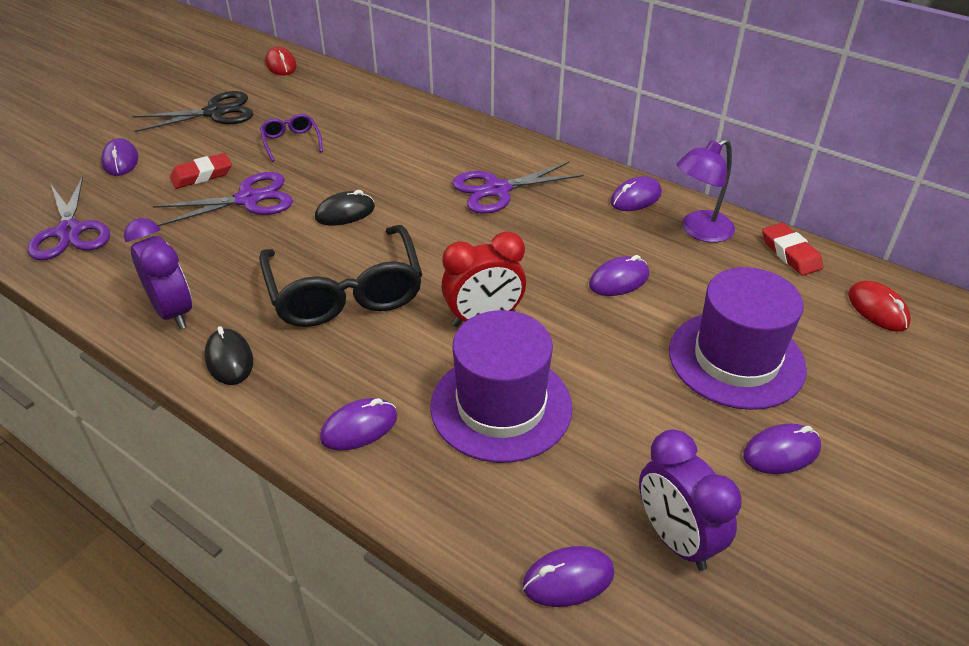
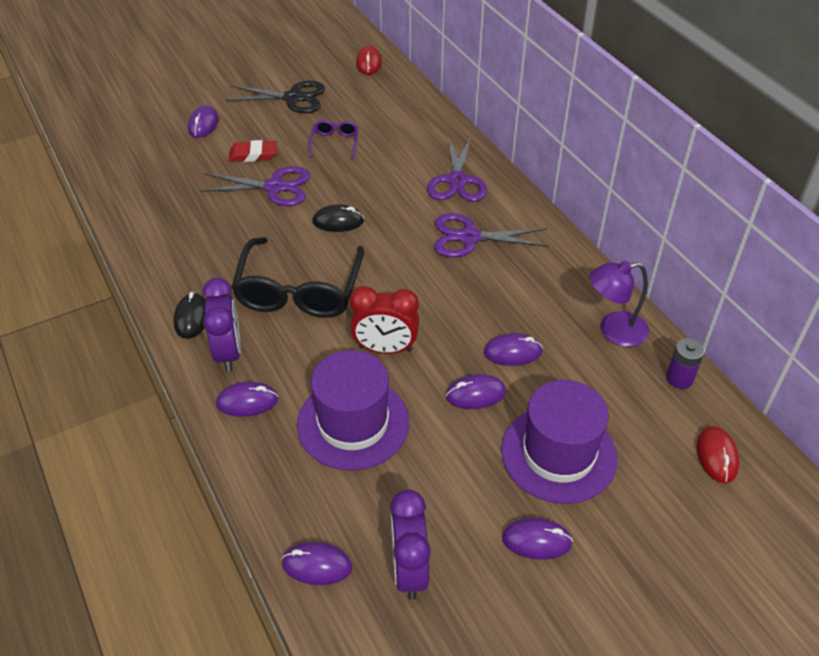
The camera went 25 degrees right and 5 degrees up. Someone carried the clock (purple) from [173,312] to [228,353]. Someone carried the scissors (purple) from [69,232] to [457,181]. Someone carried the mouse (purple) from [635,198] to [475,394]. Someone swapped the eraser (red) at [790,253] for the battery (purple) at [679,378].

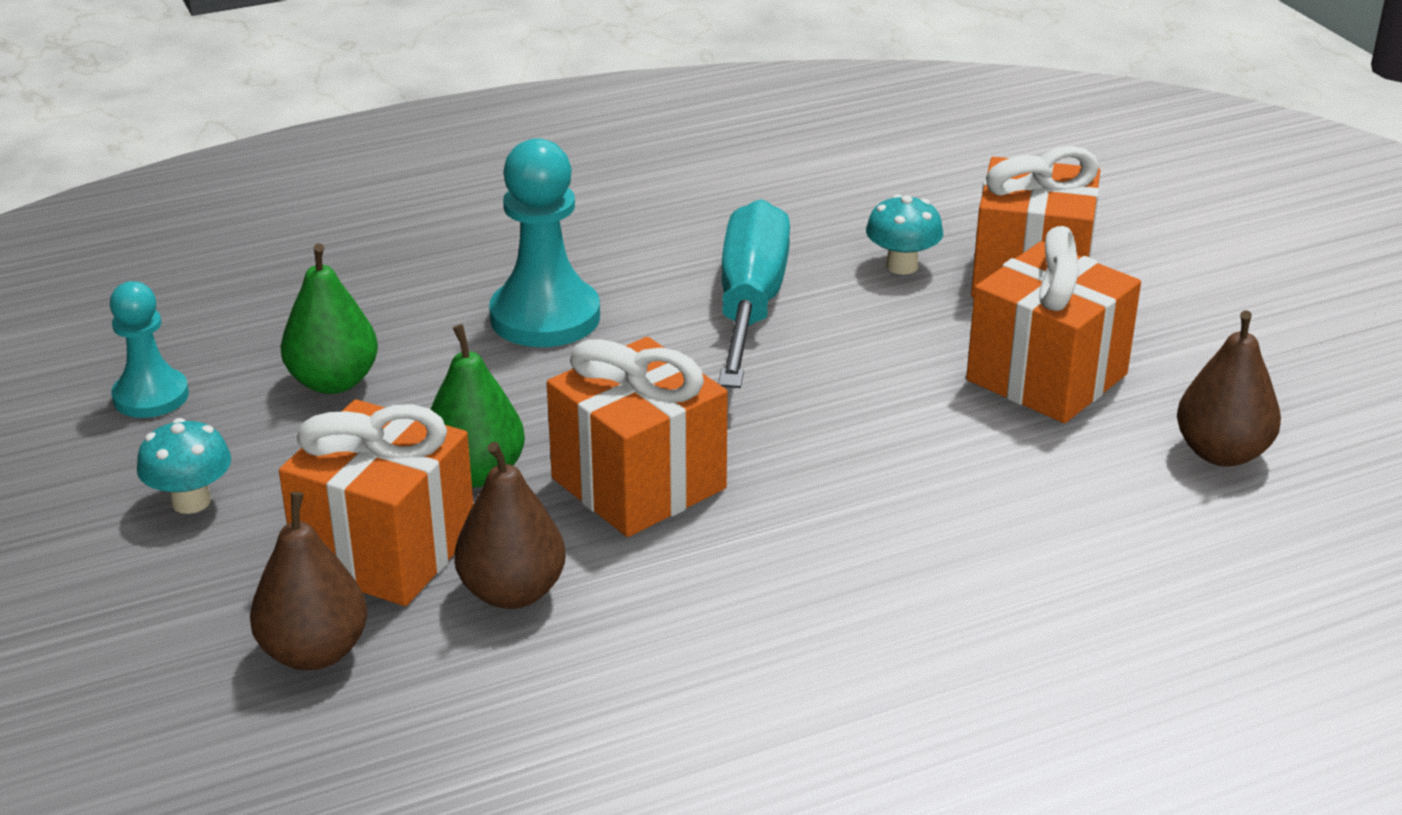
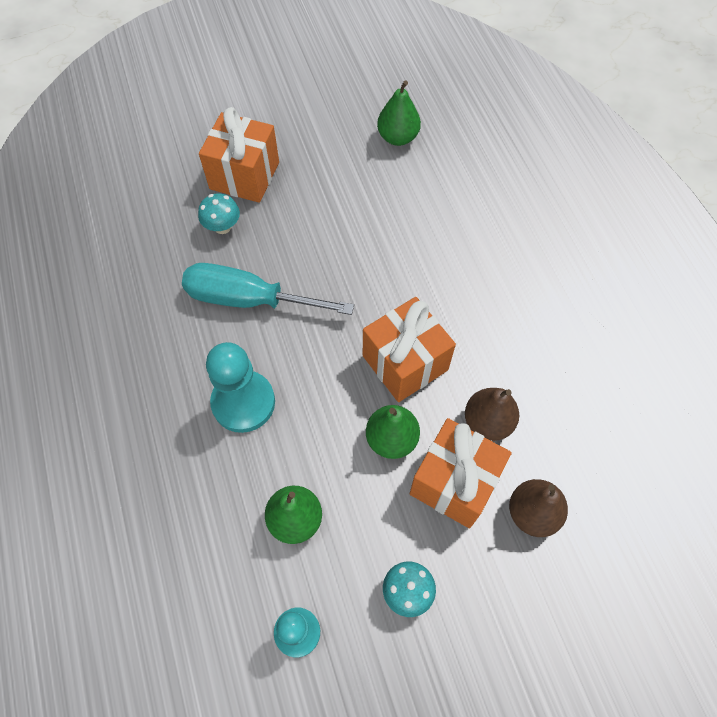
The camera went 85 degrees left and 30 degrees up. Someone repainted the pear (brown) at [1221,453], which became the pear (green) at [397,137]. Someone took away the gift (orange) at [1046,377].

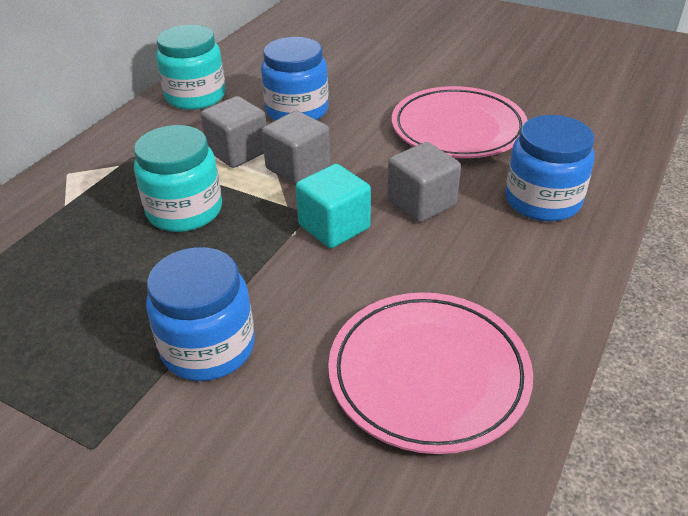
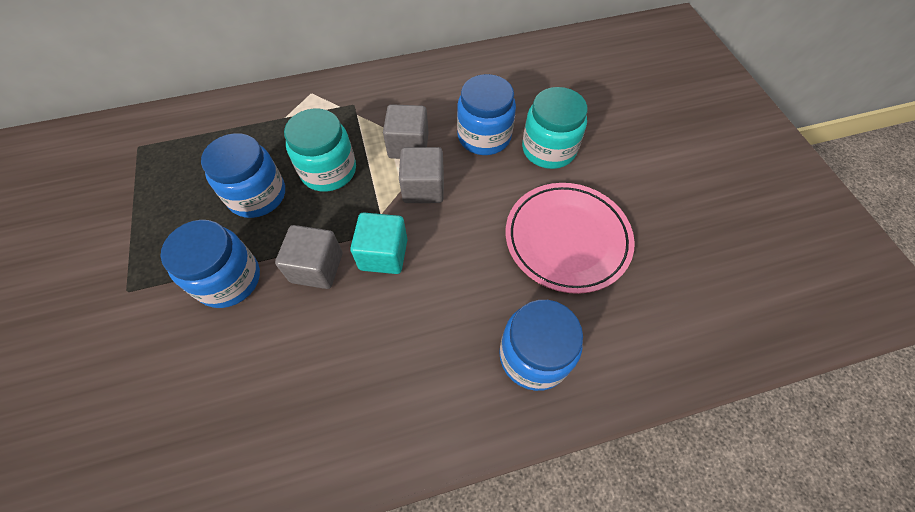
The camera went 45 degrees right and 20 degrees up. Someone put down the jar (blue) at [257,195]. Someone carried the cube (grey) from [421,203] to [317,267]. Someone carried the jar (turquoise) from [195,96] to [548,149]. Someone took away the plate (pink) at [428,375].

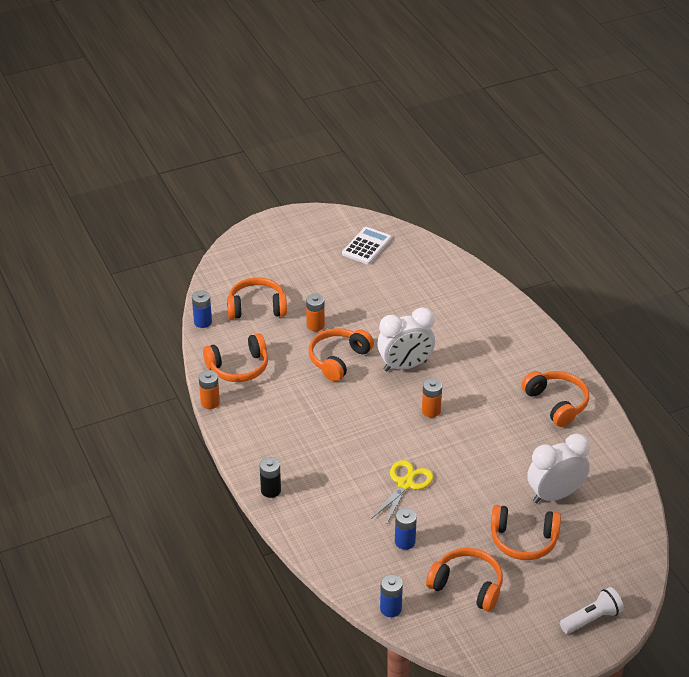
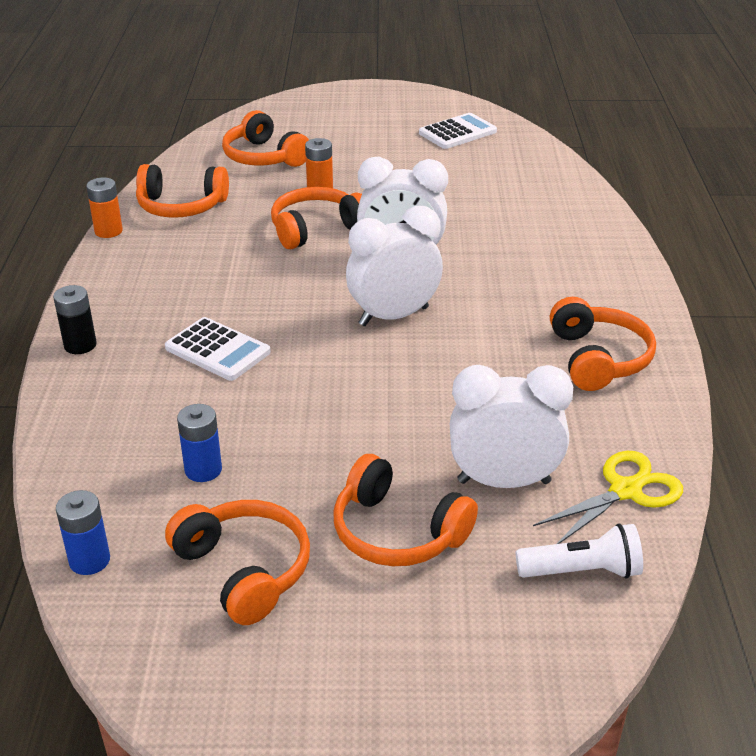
The camera went 25 degrees right and 5 degrees down. Someone put down the calculator (white) at [217,350]. Someone rotated the headphones (orange) at [257,307] by 150 degrees counterclockwise. Someone swapped the battery (orange) at [431,410] for the clock (white) at [393,316]. Someone carried the flashlight (white) from [592,619] to [582,571]. Someone carried the scissors (yellow) from [405,484] to [625,491]. Someone took away the battery (blue) at [203,322].

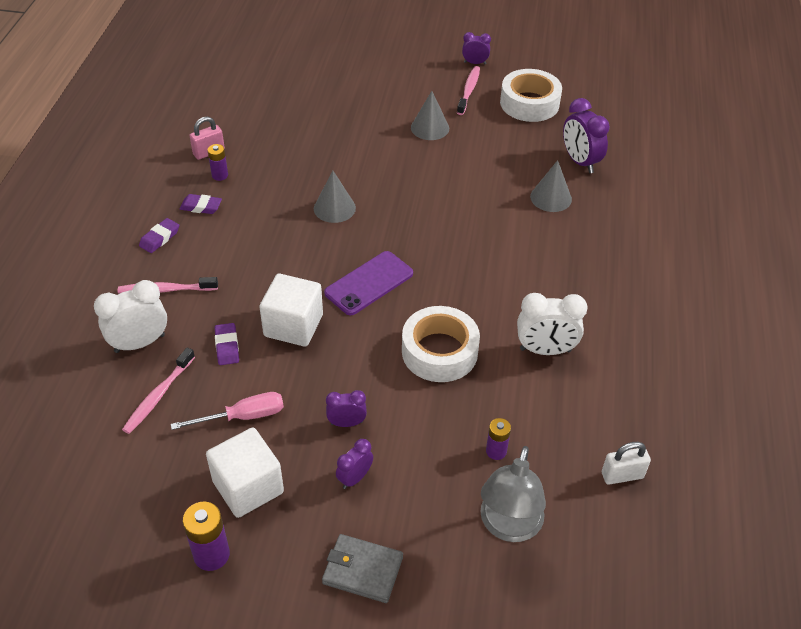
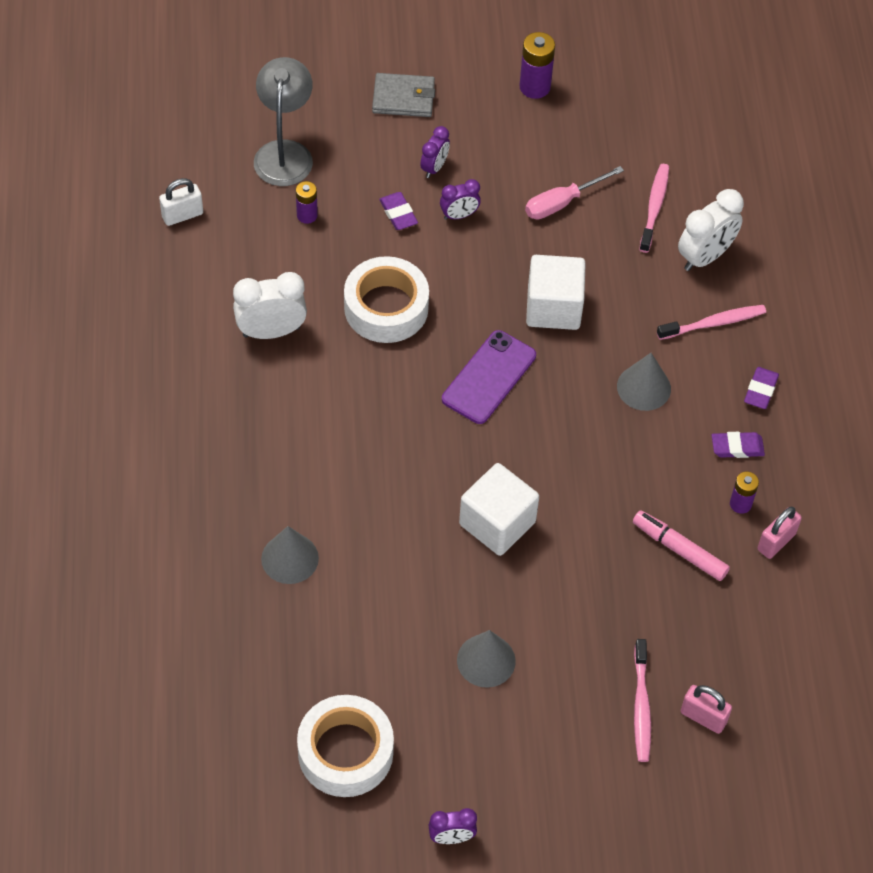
The camera went 165 degrees right and 10 degrees up. Someone carried the eraser (purple) from [227,346] to [398,213]. Someone carried the cube (white) from [248,487] to [497,523]. Someone carried the cone (grey) from [334,208] to [644,387]. Someone put down the marker (pink) at [679,550]. Someone carried the toothbrush (pink) from [468,90] to [641,706]. Someone put down the padlock (pink) at [703,717]. Someone took away the clock (purple) at [580,162].

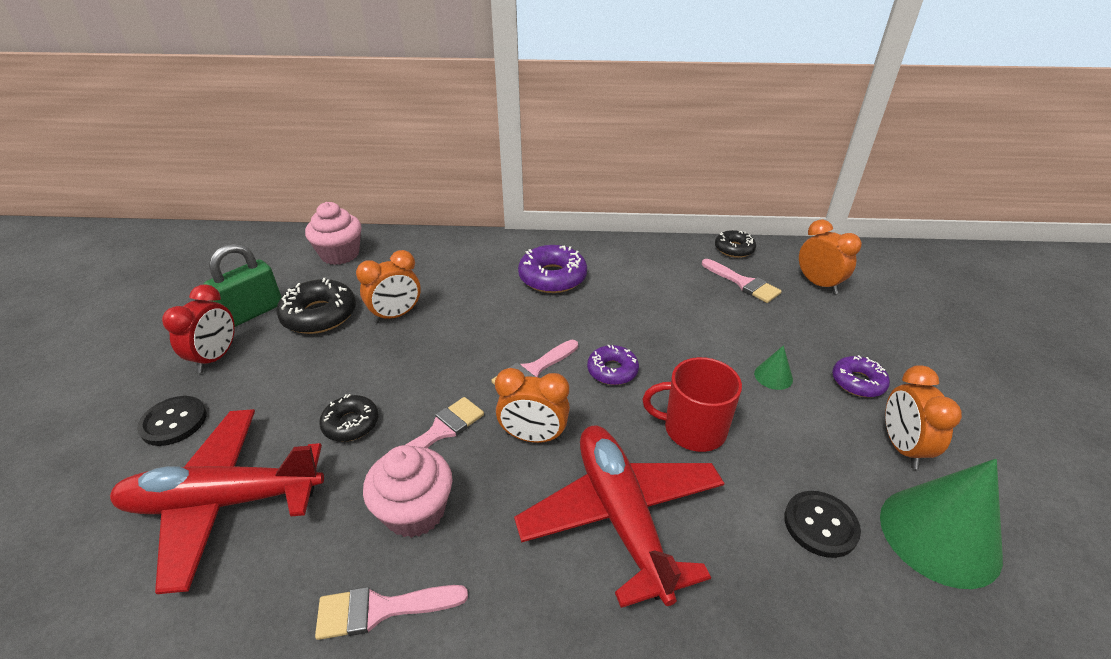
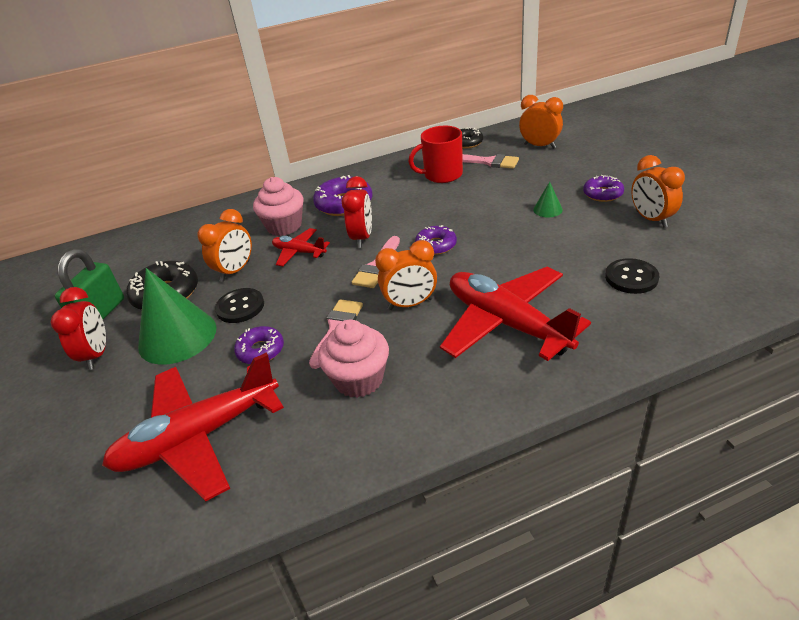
The camera went 20 degrees left and 0 degrees up. Someone carried the cone (green) from [939,535] to [177,336]. Someone carried the button (black) from [174,422] to [240,307]. Someone repainted the donut (black) at [351,424], which became the donut (purple) at [260,350]. Someone carried the cupcake (pink) from [340,254] to [284,226]. Someone put down the plane (red) at [299,252]. Someone put down the clock (red) at [362,238]. Someone carried the mug (red) from [692,429] to [442,175]. Someone took away the brush (pink) at [380,609].

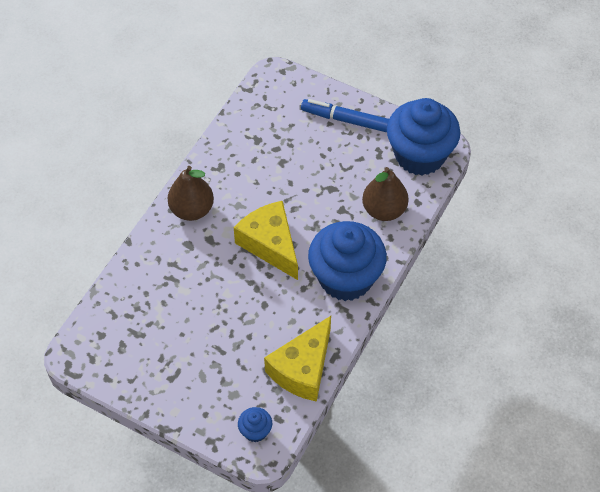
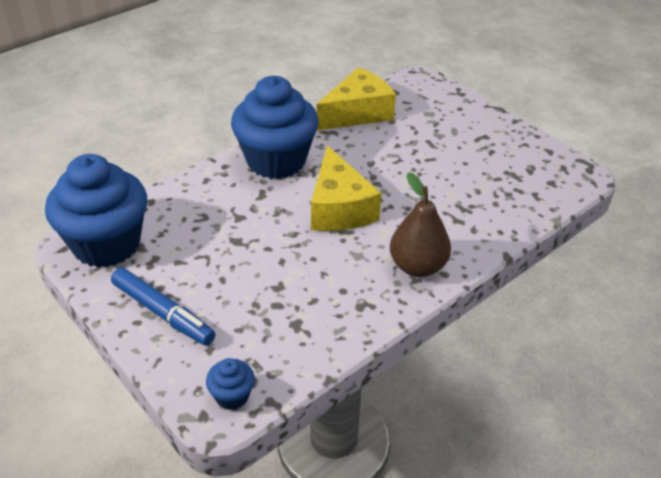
The camera went 160 degrees left and 15 degrees down. Someone carried the cupcake (blue) from [255,431] to [232,396]. Someone took away the pear (brown) at [384,210].

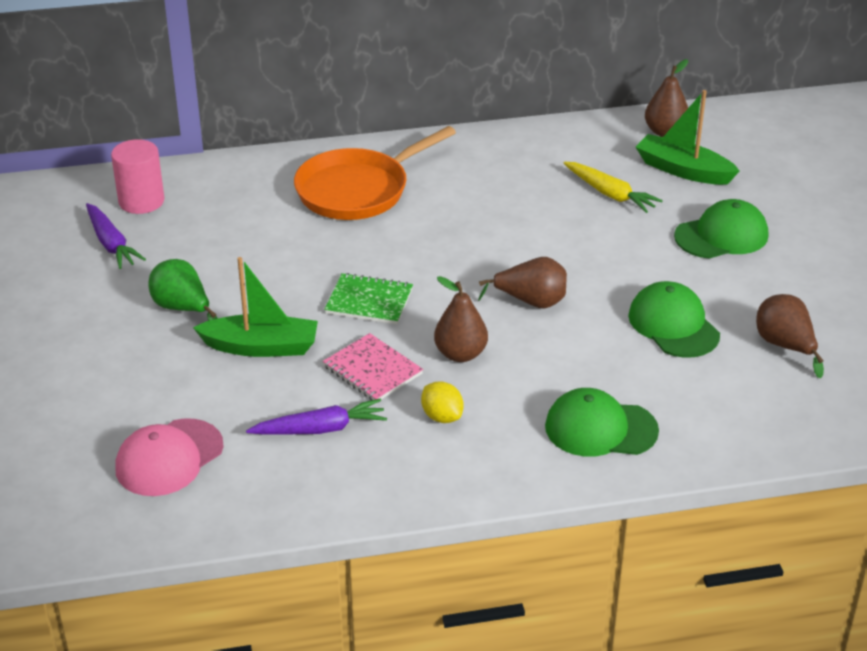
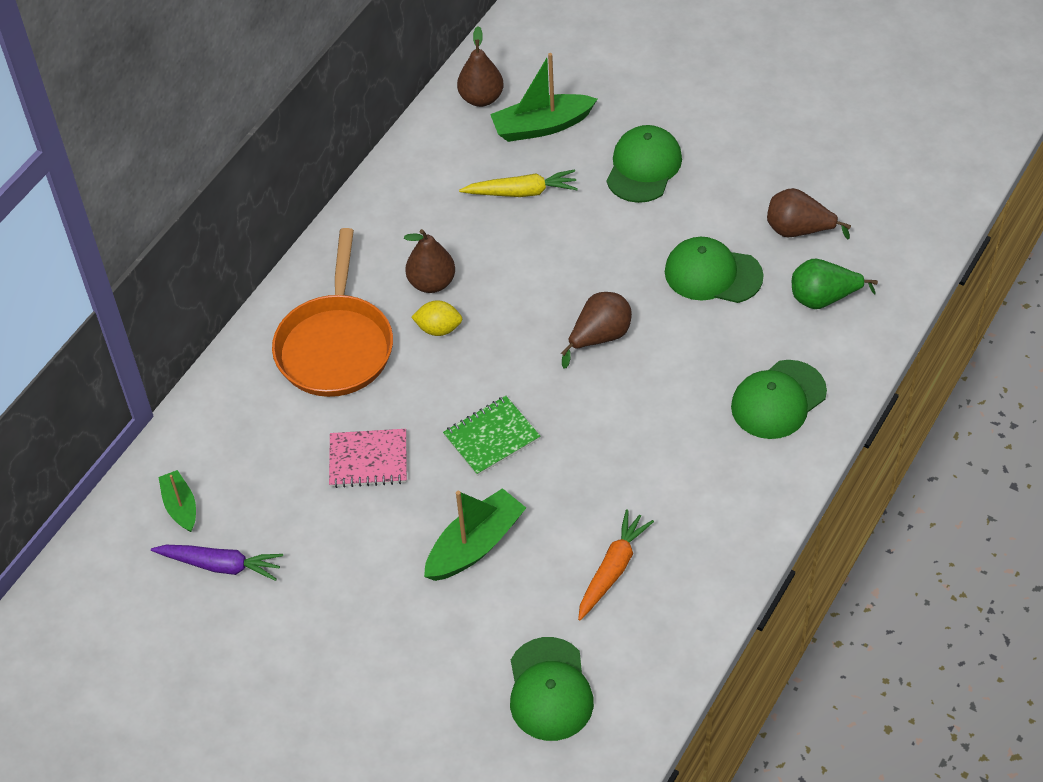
The camera went 45 degrees left and 15 degrees up. Someone swapped the cylinder (pink) at [141,201] for the boat (green) at [180,506]. Someone carried the notebook (pink) from [372,370] to [368,460]. Someone carried the pear (brown) from [460,354] to [432,283]. Someone carried the lemon (yellow) from [442,416] to [438,329]. Someone repainted the cap (pink) at [169,458], which became the cap (green) at [549,690]. Someone repainted the carrot (purple) at [320,429], which became the carrot (orange) at [612,570]. Someone carried the pear (green) from [182,309] to [823,298].

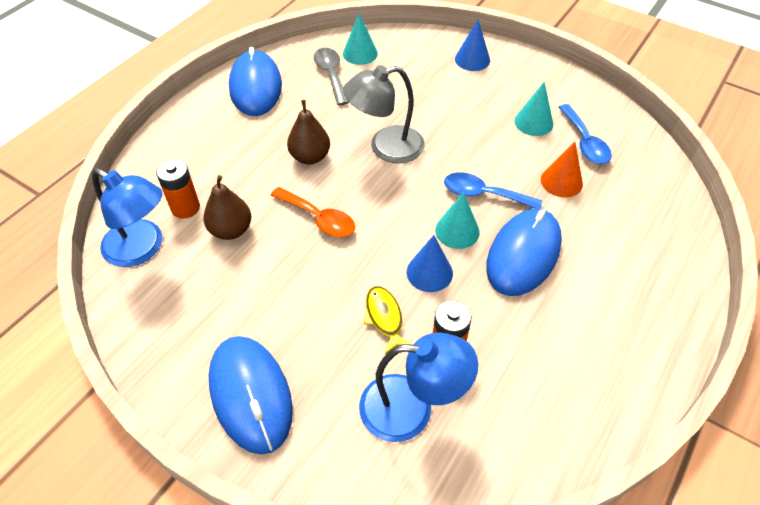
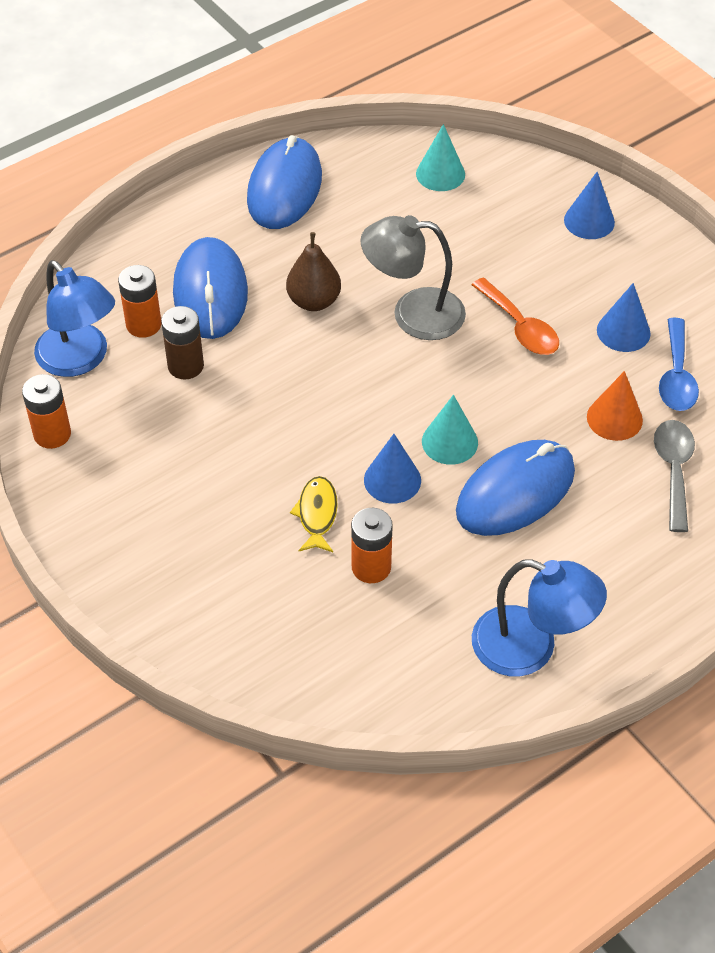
The camera went 20 degrees right and 0 degrees up. Someone put down the battery (orange) at [52,434]. Someone swapped the pear (brown) at [231,230] for the battery (brown) at [185,366]. Someone carried the mouse (blue) from [250,394] to [210,292]. Someone carried the spoon (orange) from [319,218] to [520,327]. Someone carried the lamp (blue) from [411,408] to [530,648]. Someone repainted the cone (turquoise) at [533,122], which became the cone (blue) at [623,331]. Someone carried the spoon (grey) from [331,75] to [673,470]. Someone took away the spoon (blue) at [483,194].

